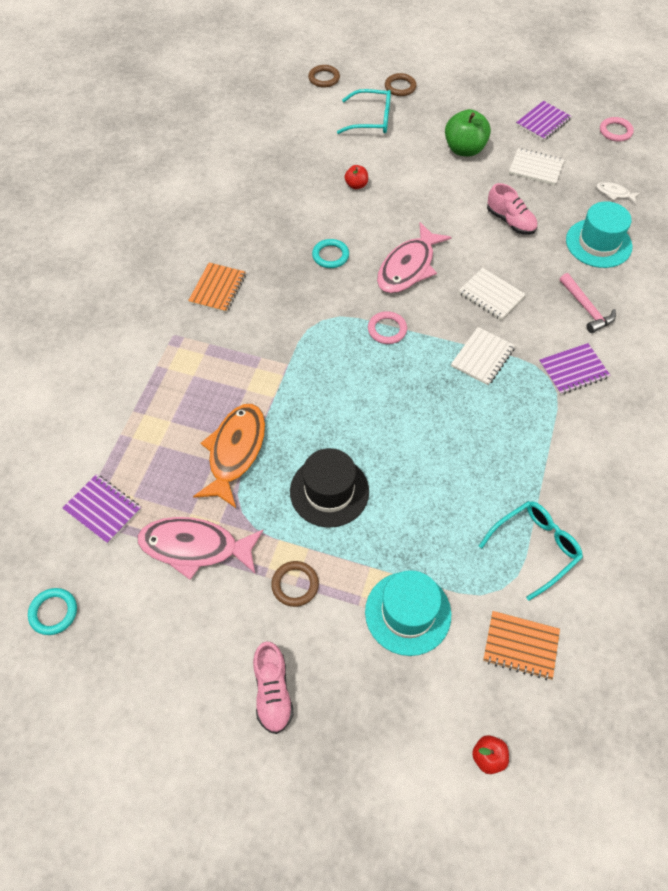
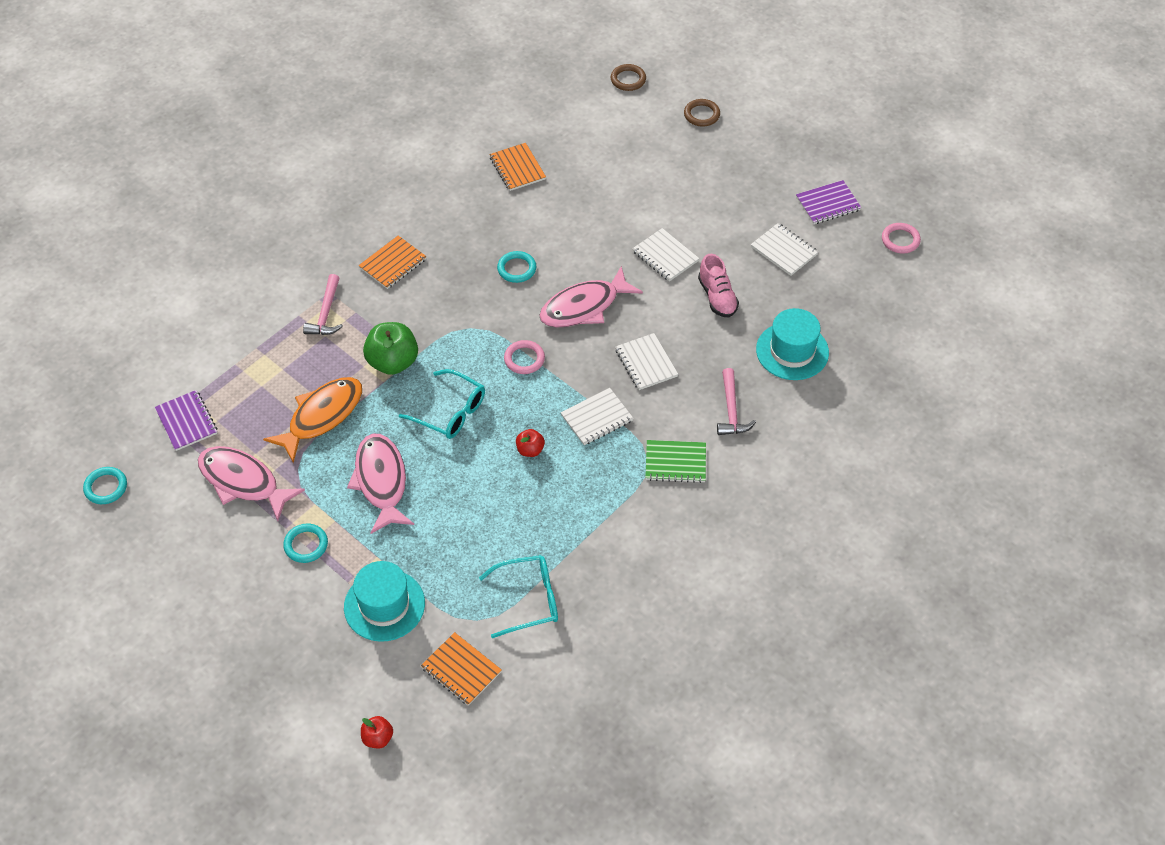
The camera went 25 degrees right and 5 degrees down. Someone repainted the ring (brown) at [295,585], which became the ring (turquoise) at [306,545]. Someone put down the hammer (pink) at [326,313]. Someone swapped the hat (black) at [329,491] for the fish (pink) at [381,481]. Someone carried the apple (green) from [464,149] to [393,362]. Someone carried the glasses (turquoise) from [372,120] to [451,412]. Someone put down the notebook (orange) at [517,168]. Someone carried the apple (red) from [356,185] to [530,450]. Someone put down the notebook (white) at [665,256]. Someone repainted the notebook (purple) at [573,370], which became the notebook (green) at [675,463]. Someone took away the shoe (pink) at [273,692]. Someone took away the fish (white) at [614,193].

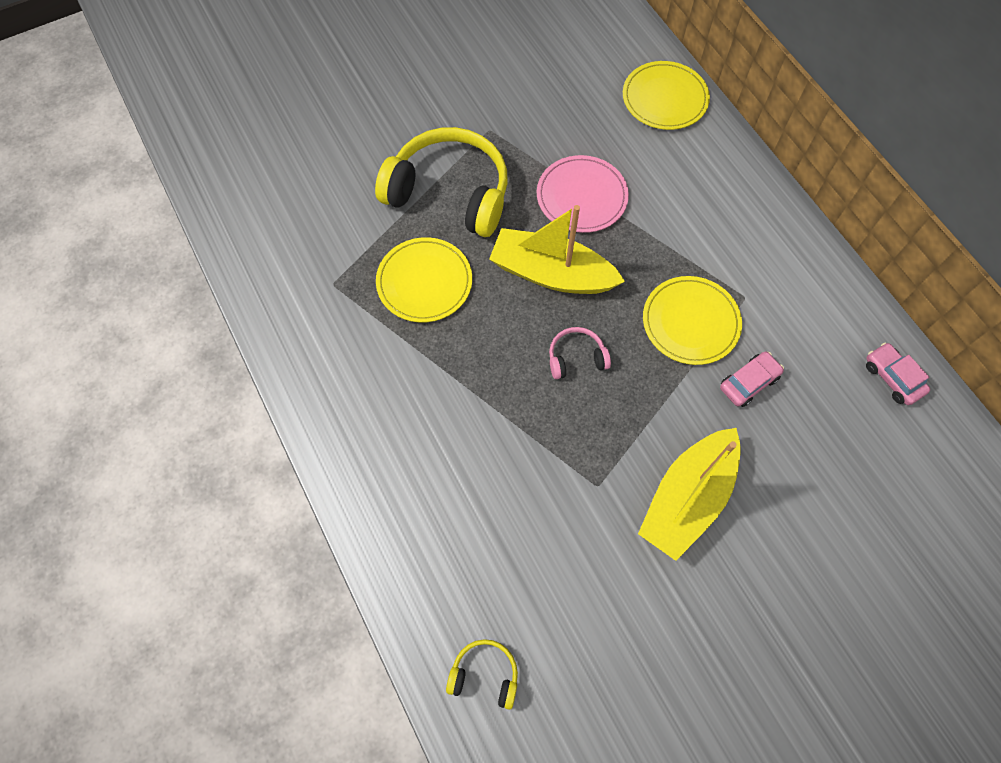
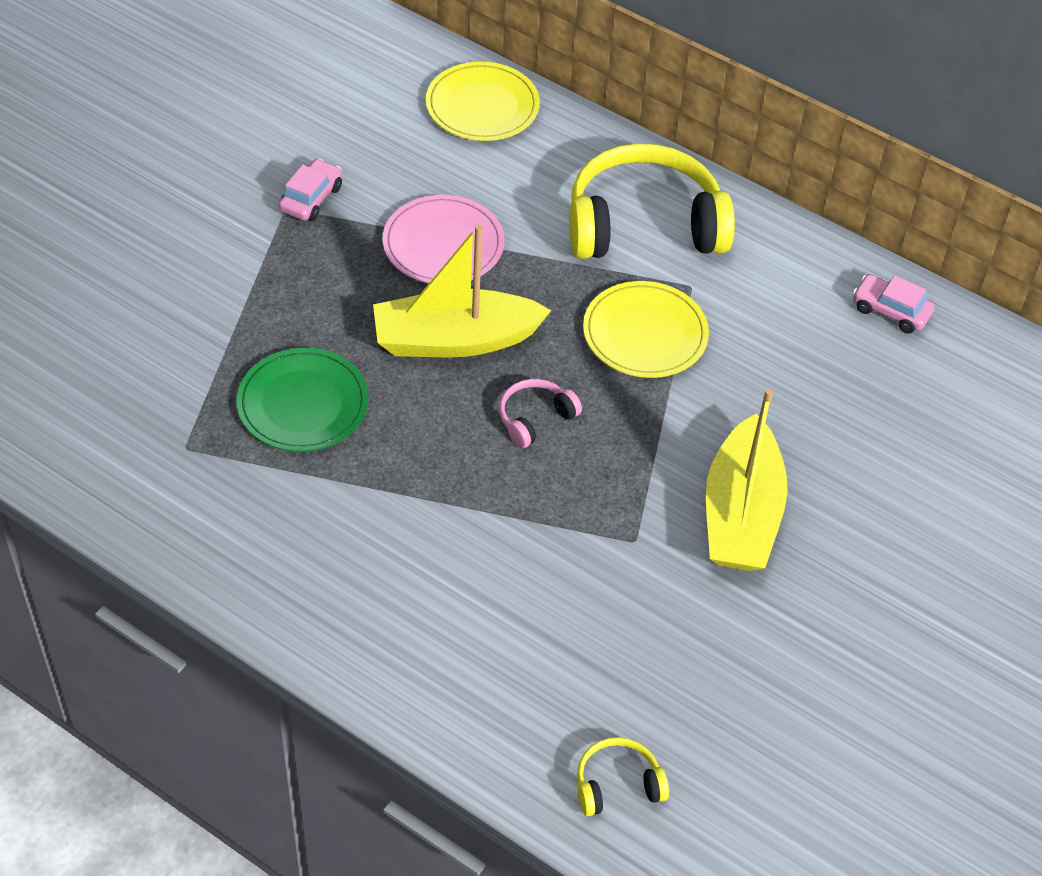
The camera went 30 degrees left and 15 degrees down. Someone repainted the plate (yellow) at [424,282], which became the plate (green) at [303,403]. Someone carried the car (pink) from [748,382] to [311,198]. Someone carried the headphones (yellow) from [450,193] to [644,224].

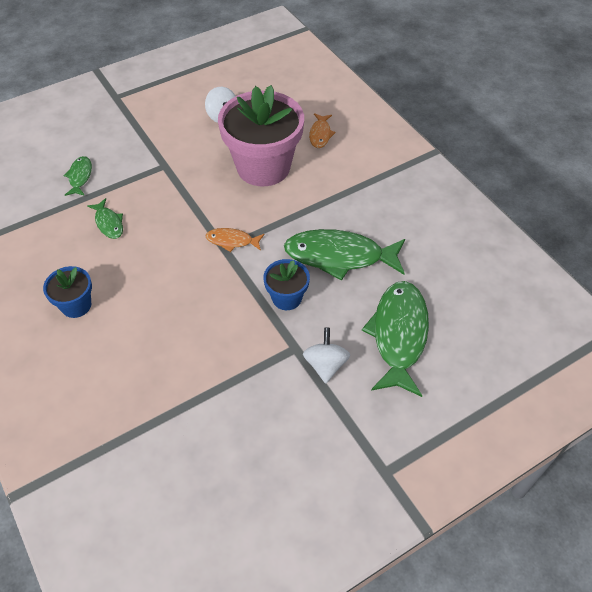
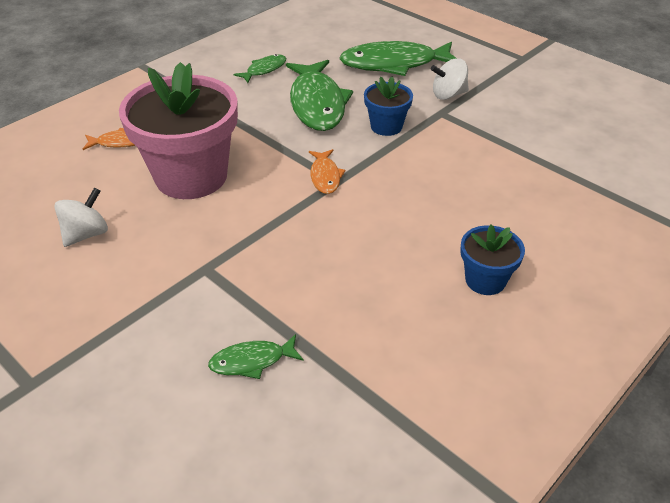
The camera went 105 degrees left and 10 degrees down. Someone carried the fish (green) from [109,223] to [264,70].

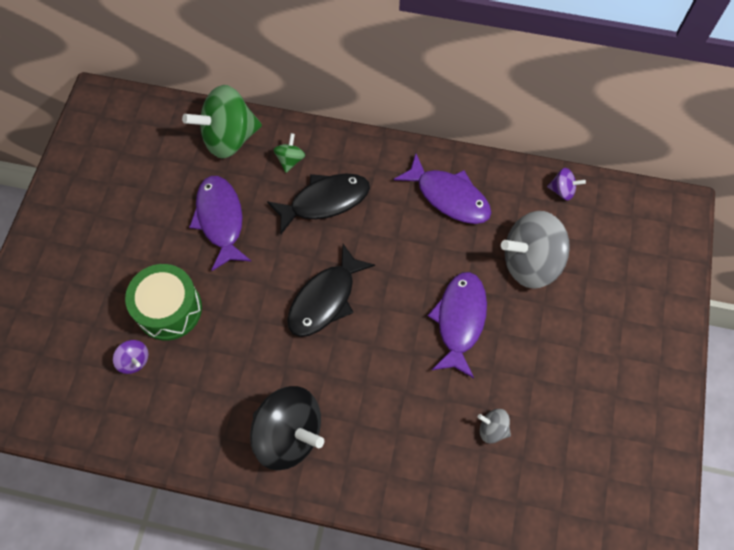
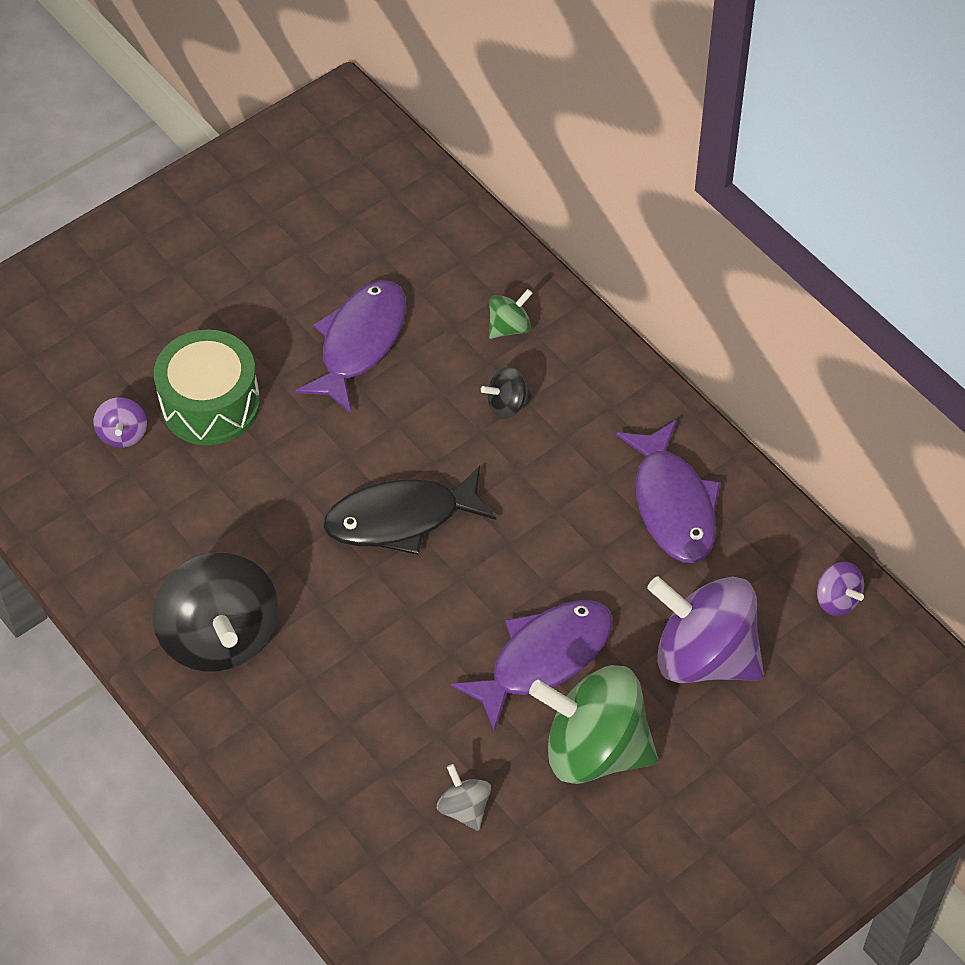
The camera went 40 degrees right and 10 degrees down. Someone swapped the fish (black) at [325,201] for the spinning top (black) at [507,405]. Someone carried the spinning top (green) from [229,138] to [594,748]. Someone repainted the spinning top (grey) at [530,262], which became the spinning top (purple) at [704,656].

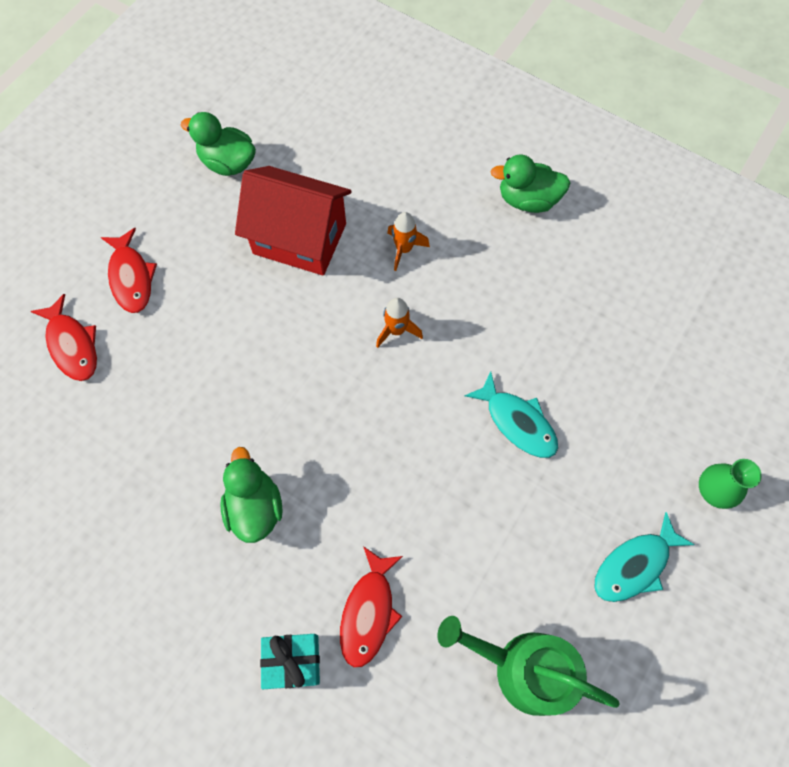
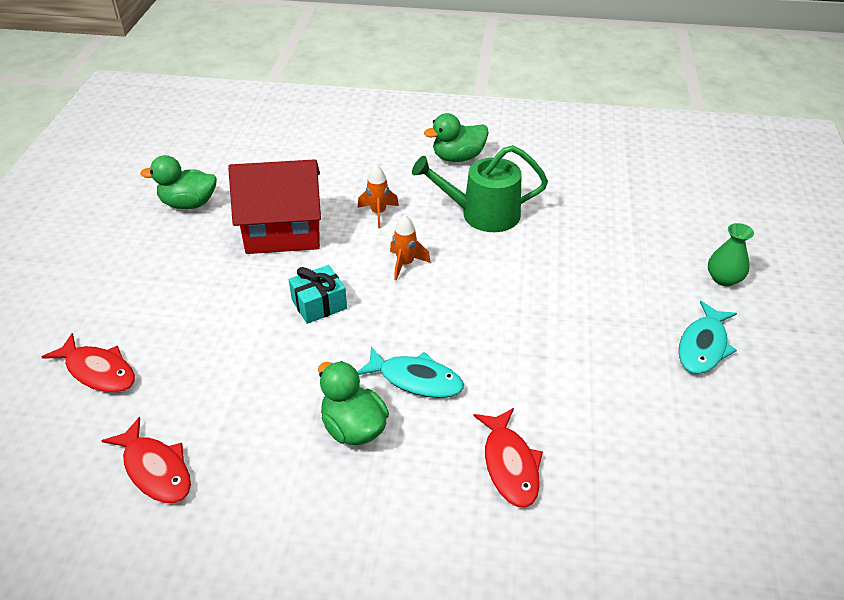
The camera went 25 degrees left and 25 degrees down. Someone carried the fish (red) from [131,277] to [155,469]. Someone carried the gift (turquoise) from [293,661] to [319,304]. Someone carried the fish (turquoise) from [517,422] to [416,379]. Someone carried the watering can (green) from [524,668] to [483,214].

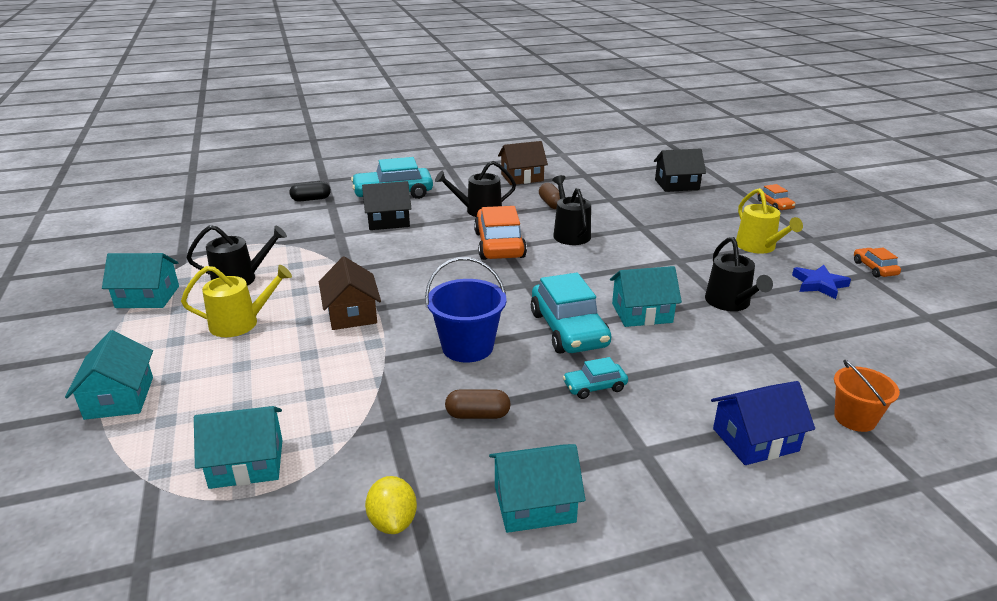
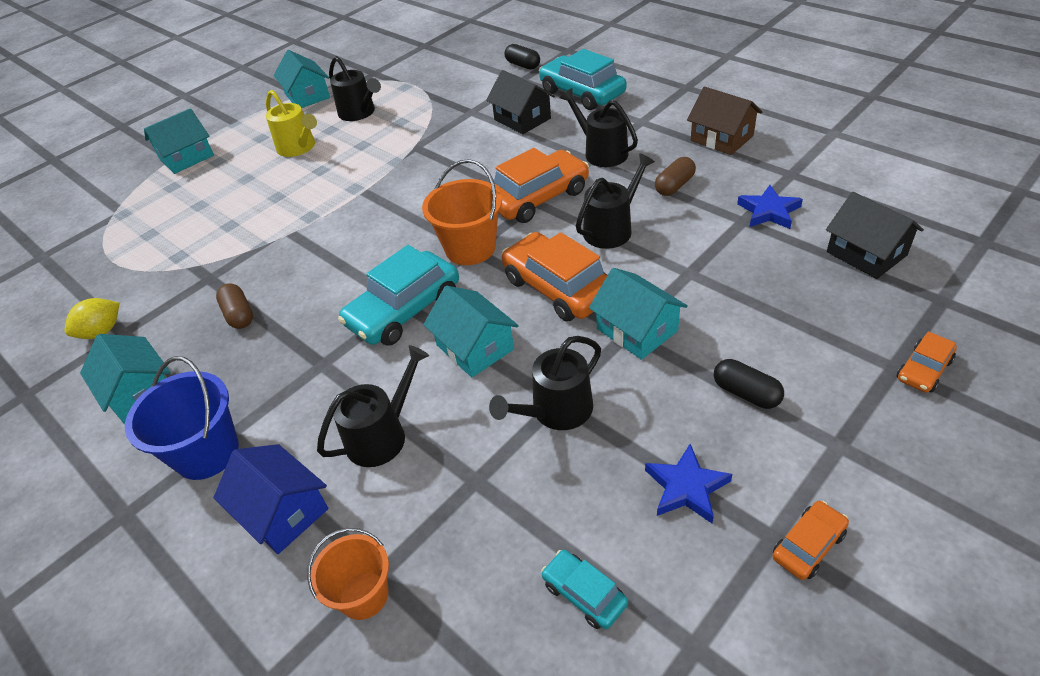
The camera went 65 degrees right and 15 degrees up. Someone carried the bucket (blue) from [467,347] to [207,452]. Someone put down the watering can (black) at [382,435]. Someone put down the bucket (orange) at [470,248]. Someone put down the car (orange) at [558,288]. Someone carried the car (turquoise) from [594,387] to [584,594]. Someone carried the house (turquoise) from [247,463] to [637,330]. Someone swapped the watering can (yellow) at [758,247] for the capsule (black) at [746,393]. Someone put down the star (blue) at [769,211]. Someone took away the house (brown) at [351,314].

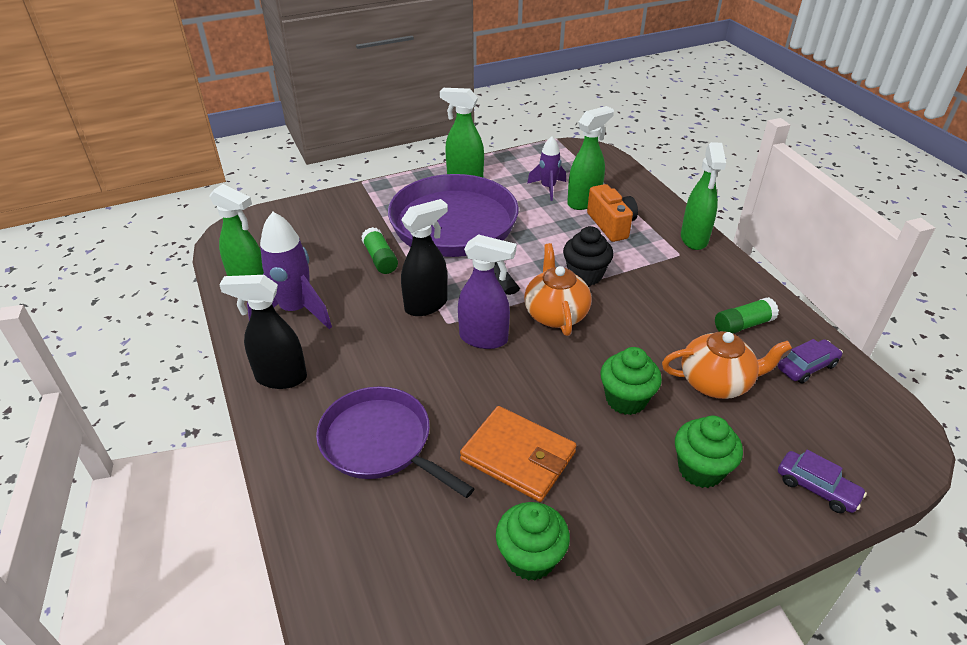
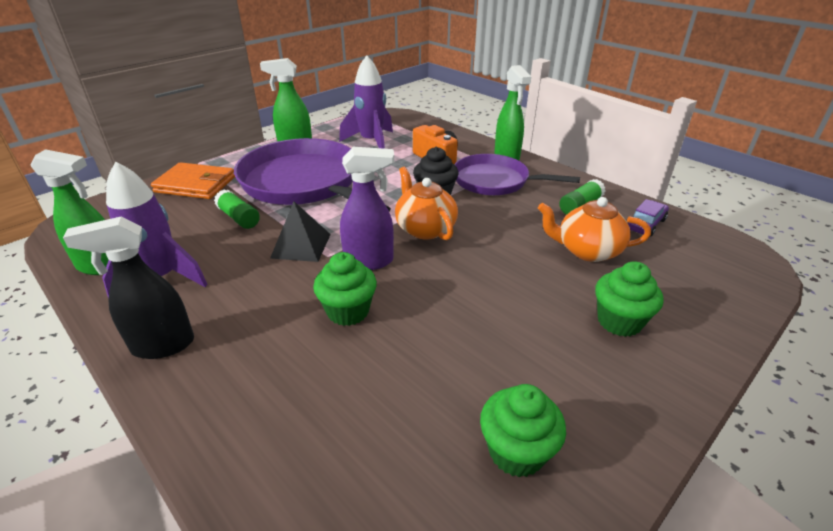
The camera went 20 degrees left and 5 degrees down. Someone carried the wallet (orange) from [518,456] to [196,184]. Someone swapped the spray bottle (black) at [426,305] for the pyramid (black) at [301,246]. Someone carried the cupcake (green) from [626,399] to [348,311]. Someone scaled the rocket (purple) at [548,188] by 1.67. Someone carried the pan (purple) from [380,442] to [494,181]. Someone rotated the teapot (orange) at [716,382] by 150 degrees counterclockwise. Someone took away the spray bottle (green) at [584,202]. Someone took away the car (purple) at [816,488].

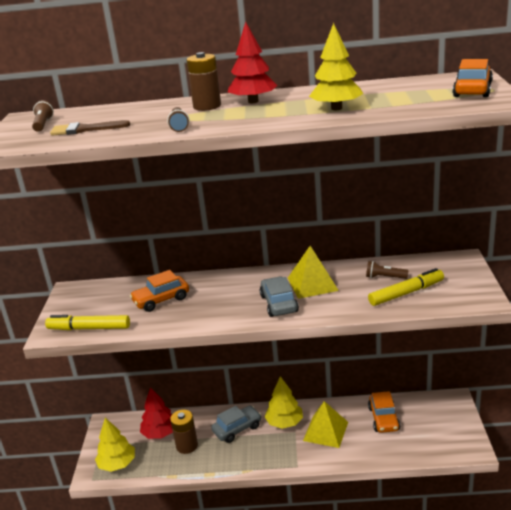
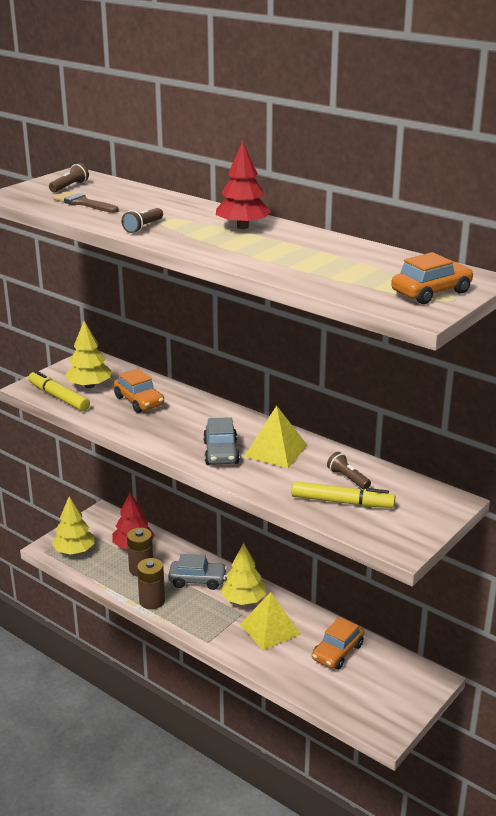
The camera went 35 degrees right and 0 degrees up. Someone carried the tree (yellow) from [336,108] to [89,386]. Someone rotated the car (orange) at [161,300] by 135 degrees counterclockwise. Someone carried the battery (brown) from [207,106] to [152,601]. Someone rotated the car (grey) at [279,304] by 150 degrees clockwise.

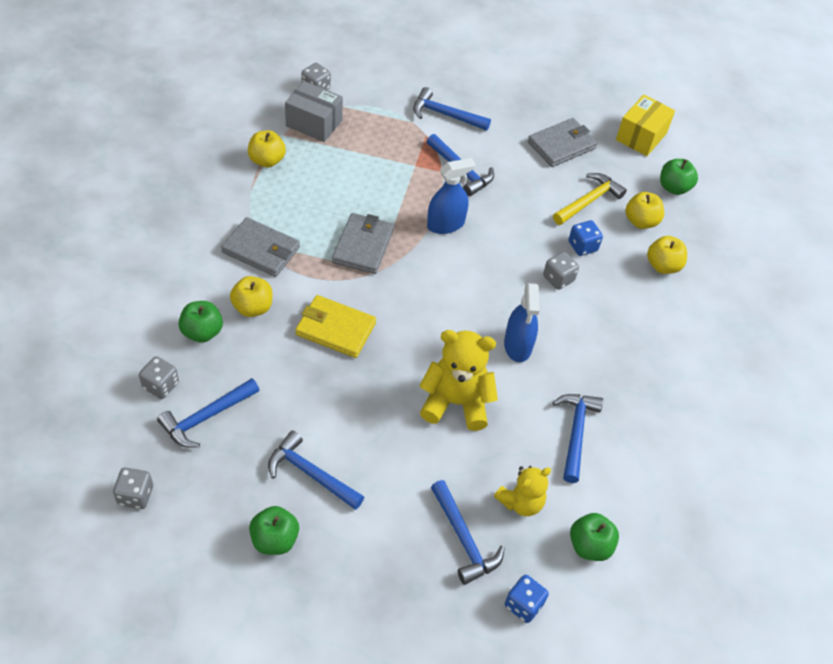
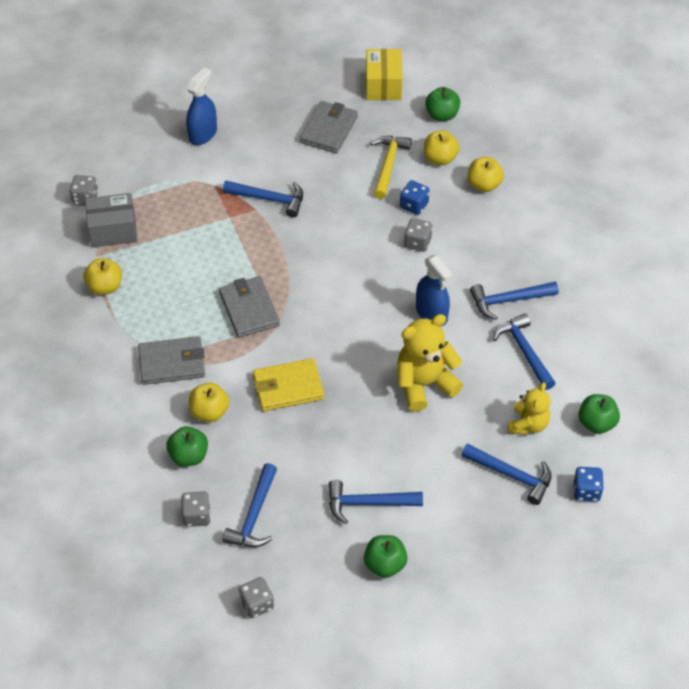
The camera went 30 degrees left and 0 degrees up. Someone carried the spray bottle (blue) from [445,224] to [203,134]. Someone carried the hammer (blue) from [445,115] to [508,300].

